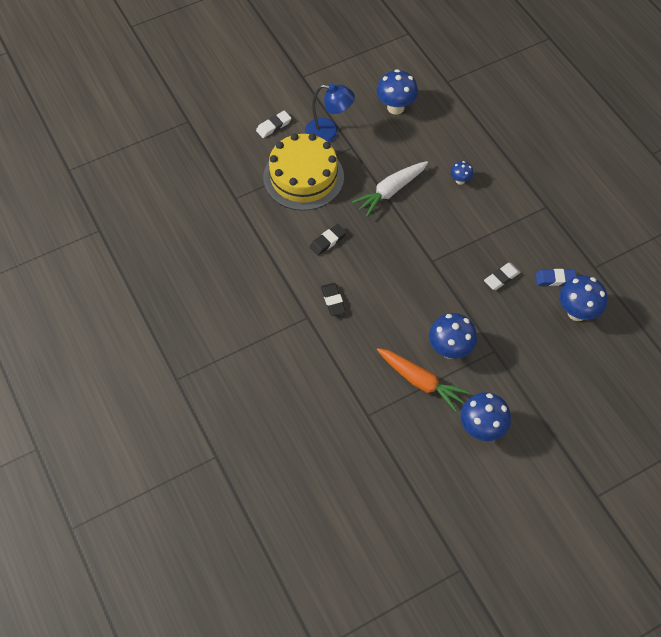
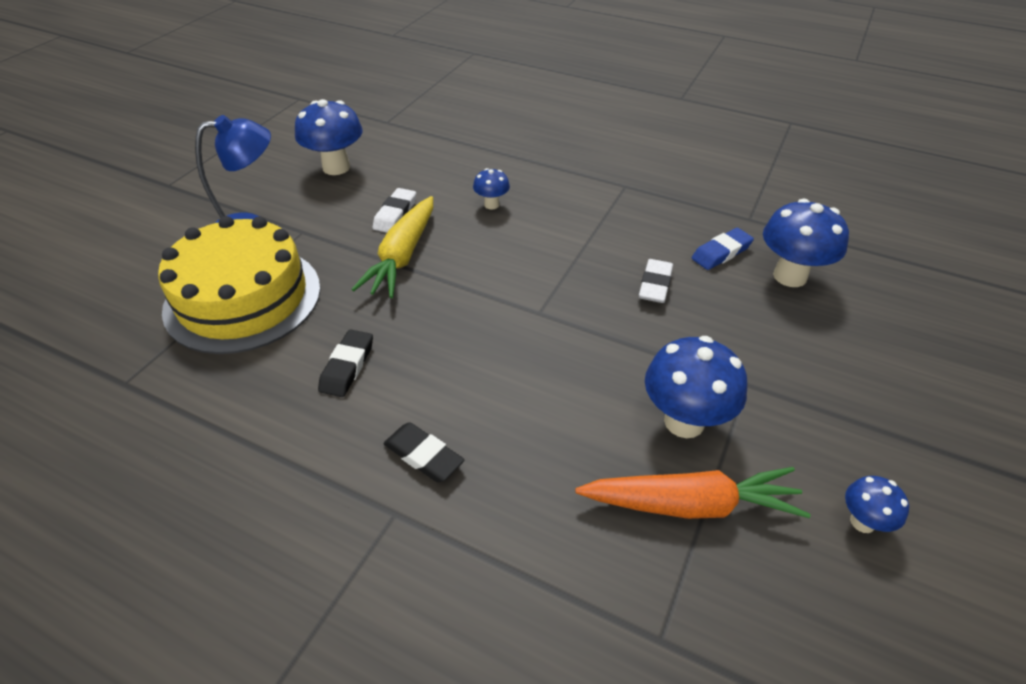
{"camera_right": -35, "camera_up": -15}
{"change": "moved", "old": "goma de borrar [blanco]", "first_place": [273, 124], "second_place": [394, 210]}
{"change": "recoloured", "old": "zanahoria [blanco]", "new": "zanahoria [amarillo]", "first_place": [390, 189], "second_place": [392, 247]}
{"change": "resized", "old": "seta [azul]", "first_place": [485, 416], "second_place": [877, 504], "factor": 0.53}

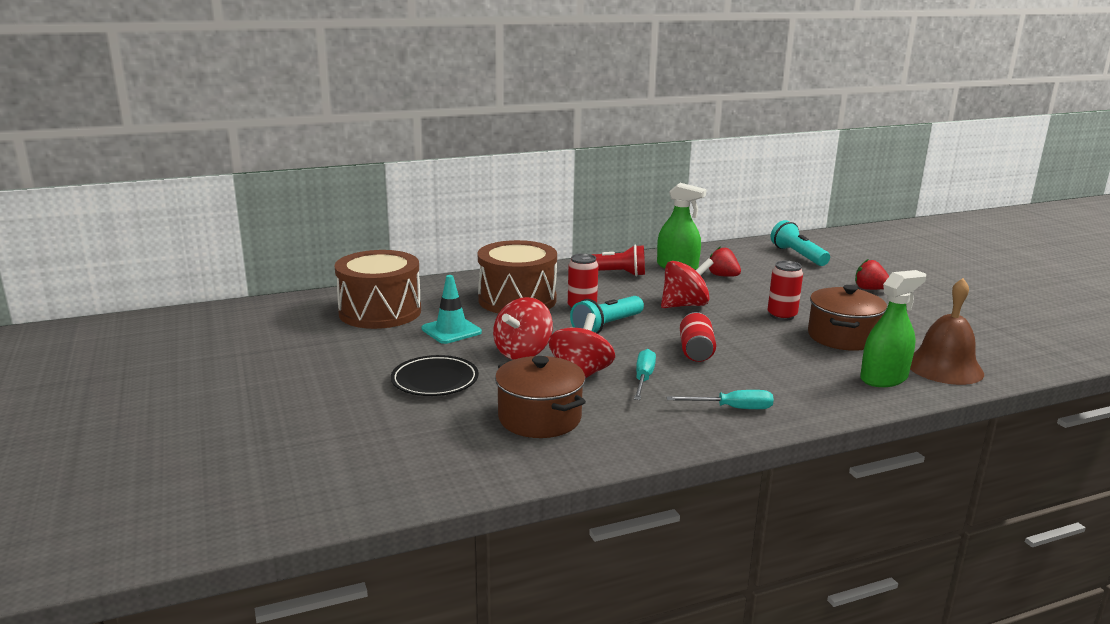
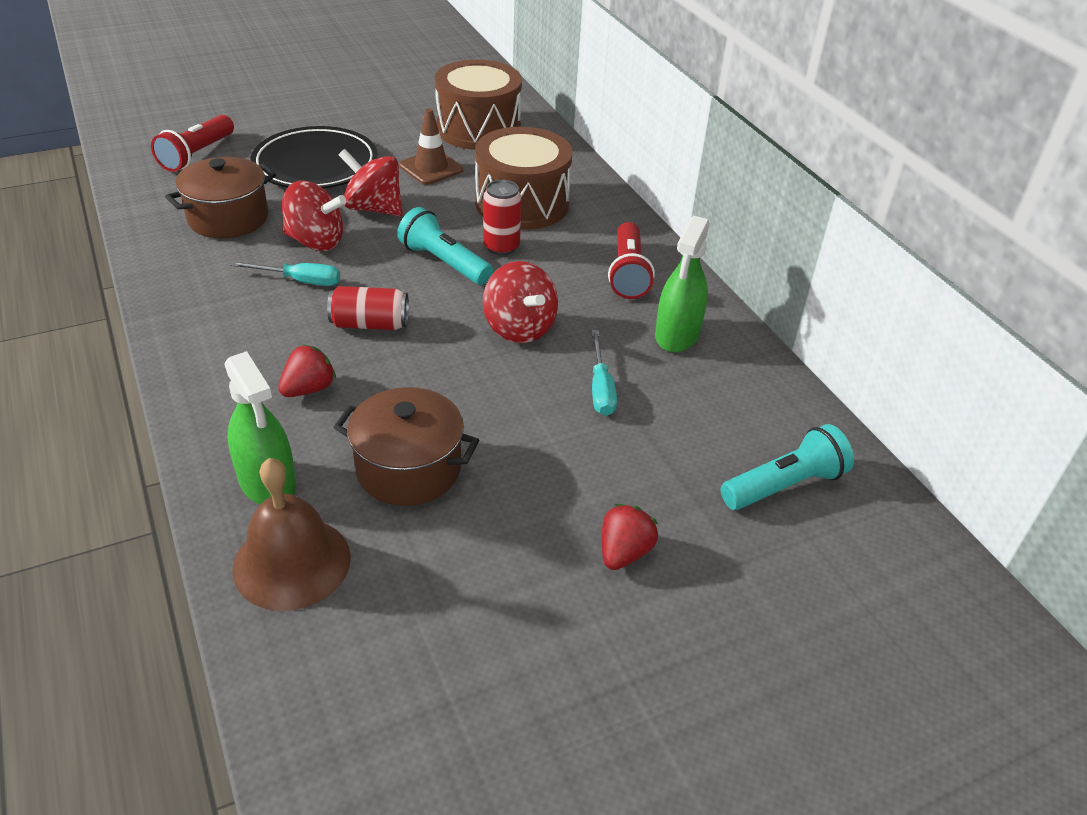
{"camera_right": 85, "camera_up": 20}
{"change": "moved", "old": "fresa [rojo]", "first_place": [725, 261], "second_place": [307, 370]}
{"change": "removed", "old": "lata [rojo]", "first_place": [785, 291]}
{"change": "recoloured", "old": "cono de tráfico [turquesa]", "new": "cono de tráfico [marrón]", "first_place": [452, 309], "second_place": [431, 147]}
{"change": "resized", "old": "plato [negro]", "first_place": [435, 375], "second_place": [314, 157], "factor": 1.51}
{"change": "moved", "old": "destornillador [turquesa]", "first_place": [720, 399], "second_place": [604, 373]}
{"change": "added", "new": "lámpara de mano [rojo]", "second_place": [192, 143]}

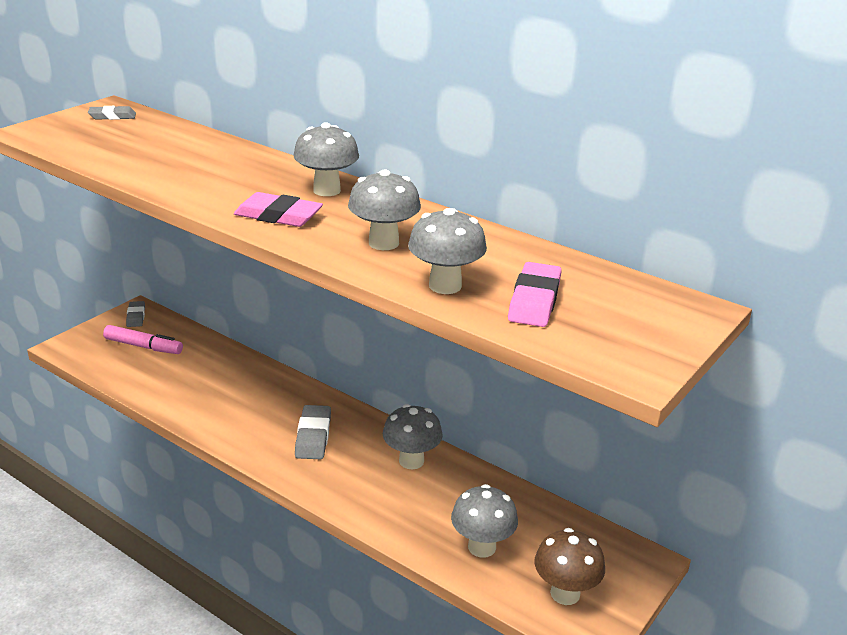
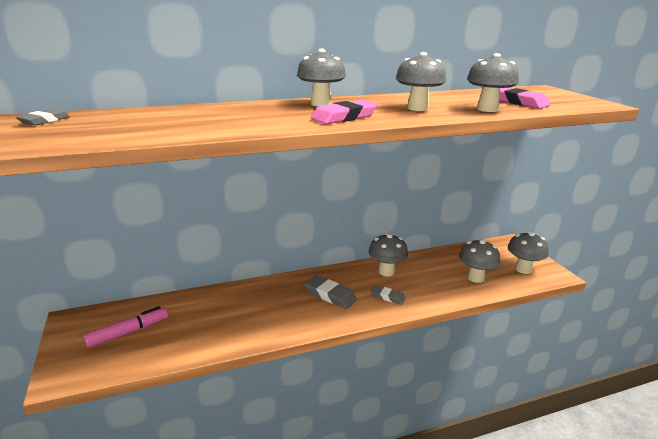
{"camera_right": -55, "camera_up": -5}
{"change": "moved", "old": "goma de borrar [gris]", "first_place": [135, 314], "second_place": [388, 295]}
{"change": "recoloured", "old": "seta [marrón]", "new": "seta [gris]", "first_place": [569, 566], "second_place": [528, 253]}

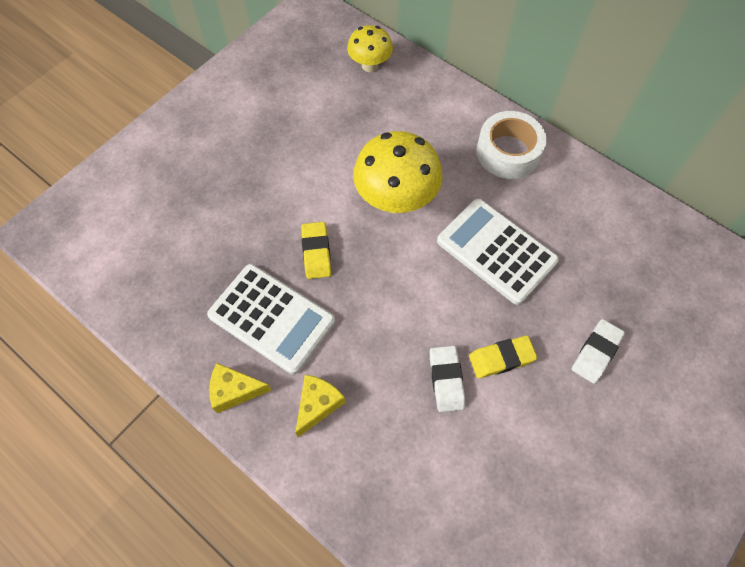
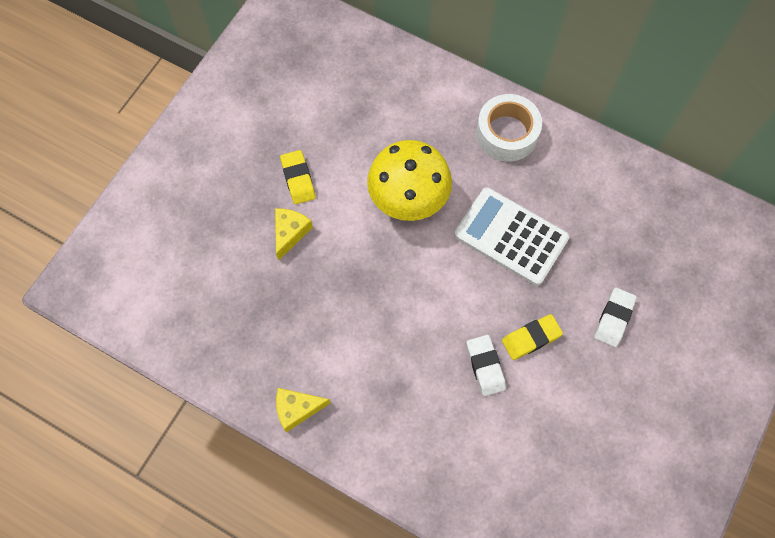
{"camera_right": -10, "camera_up": 5}
{"change": "removed", "old": "seta [amarillo]", "first_place": [370, 48]}
{"change": "moved", "old": "goma de borrar [amarillo]", "first_place": [316, 250], "second_place": [298, 177]}
{"change": "removed", "old": "calculadora [blanco]", "first_place": [271, 319]}
{"change": "moved", "old": "queso [amarillo]", "first_place": [320, 406], "second_place": [294, 234]}

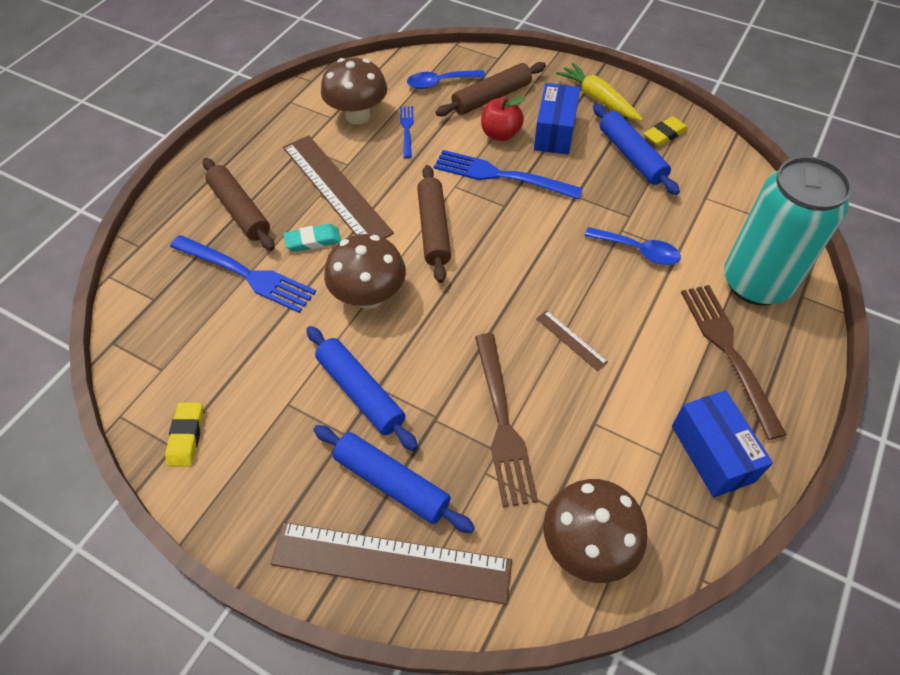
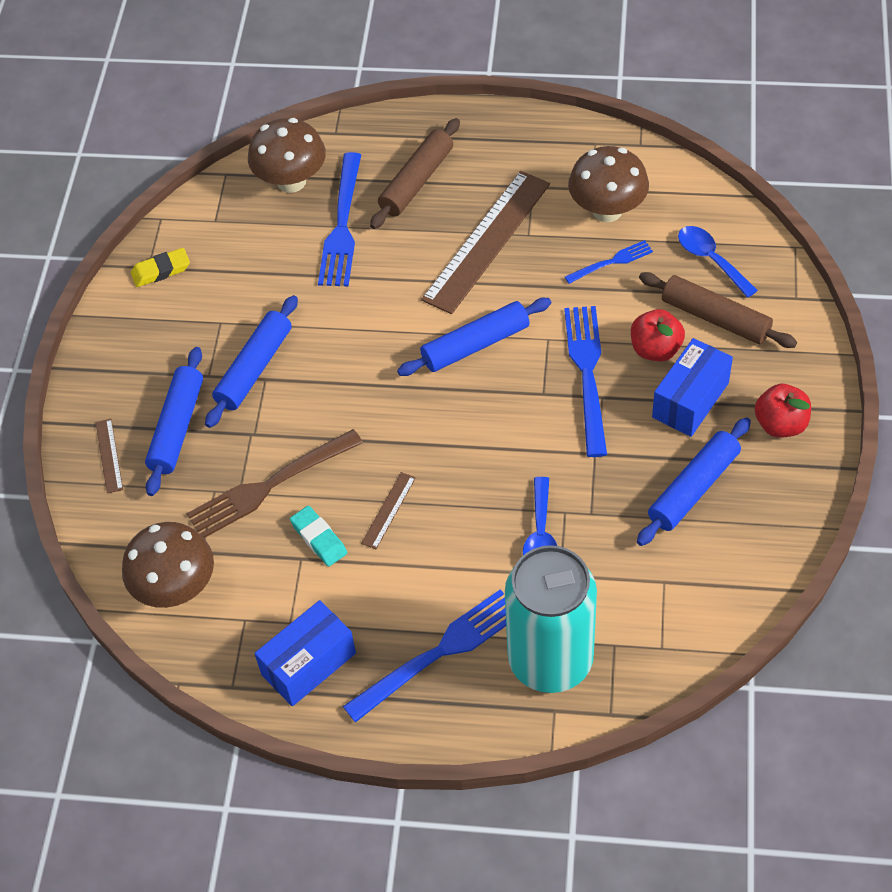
{"camera_right": 70, "camera_up": 0}
{"change": "replaced", "old": "zanahoria [amarillo]", "new": "manzana [rojo]", "first_place": [599, 92], "second_place": [783, 411]}
{"change": "turned", "old": "caja [azul]", "first_place": [557, 119], "second_place": [692, 387], "degrees": -45}
{"change": "removed", "old": "goma de borrar [amarillo]", "first_place": [666, 131]}
{"change": "recoloured", "old": "rodillo [marrón]", "new": "rodillo [azul]", "first_place": [434, 224], "second_place": [474, 337]}
{"change": "moved", "old": "goma de borrar [turquesa]", "first_place": [312, 238], "second_place": [318, 536]}
{"change": "moved", "old": "seta [marrón]", "first_place": [365, 271], "second_place": [287, 155]}
{"change": "recoloured", "old": "tenedor [marrón]", "new": "tenedor [azul]", "first_place": [734, 362], "second_place": [424, 656]}
{"change": "resized", "old": "regla [marrón]", "first_place": [391, 563], "second_place": [109, 456], "factor": 0.42}

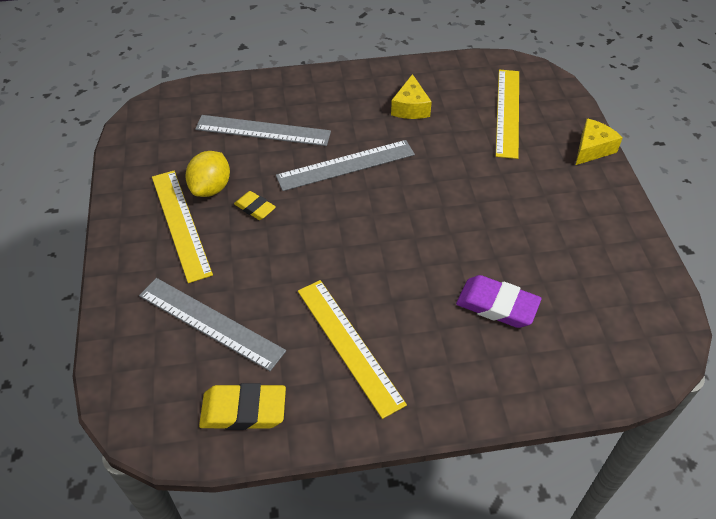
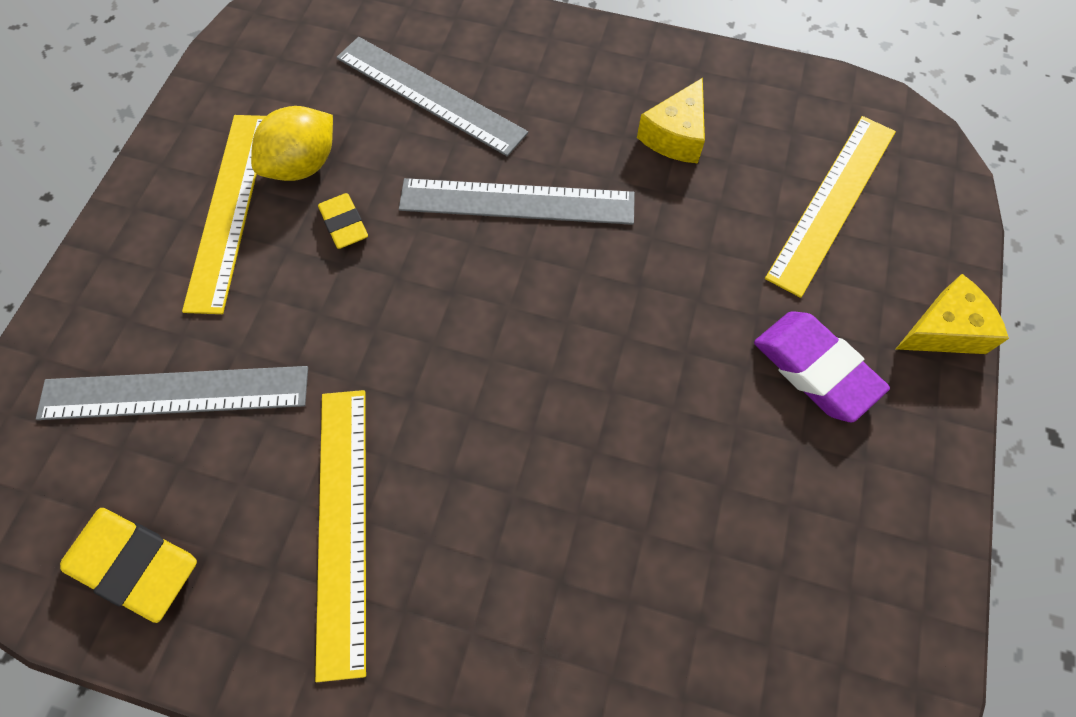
{"camera_right": 25, "camera_up": 15}
{"change": "moved", "old": "goma de borrar [morado]", "first_place": [499, 301], "second_place": [822, 366]}
{"change": "turned", "old": "regla [gris]", "first_place": [212, 324], "second_place": [172, 393], "degrees": -60}

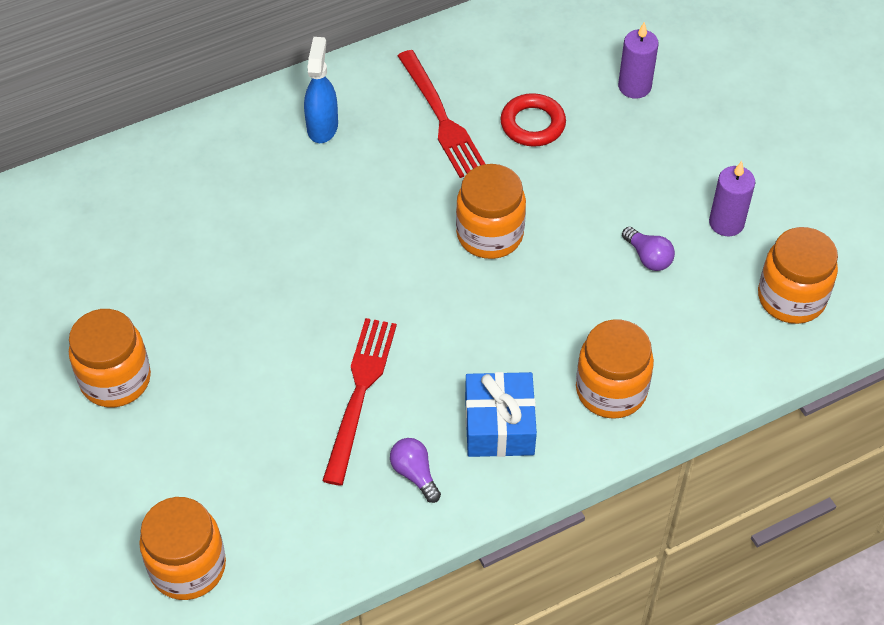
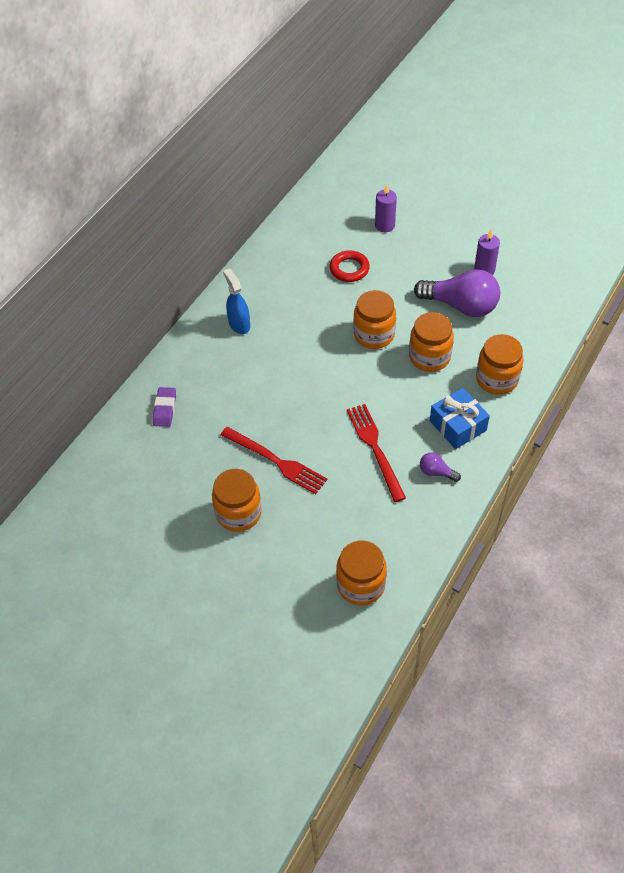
{"camera_right": -30, "camera_up": 0}
{"change": "moved", "old": "tenedor [rojo]", "first_place": [441, 114], "second_place": [273, 460]}
{"change": "resized", "old": "bombilla [morado]", "first_place": [648, 249], "second_place": [457, 293], "factor": 2.24}
{"change": "moved", "old": "tarro [naranja]", "first_place": [798, 275], "second_place": [431, 342]}
{"change": "added", "new": "goma de borrar [morado]", "second_place": [164, 407]}

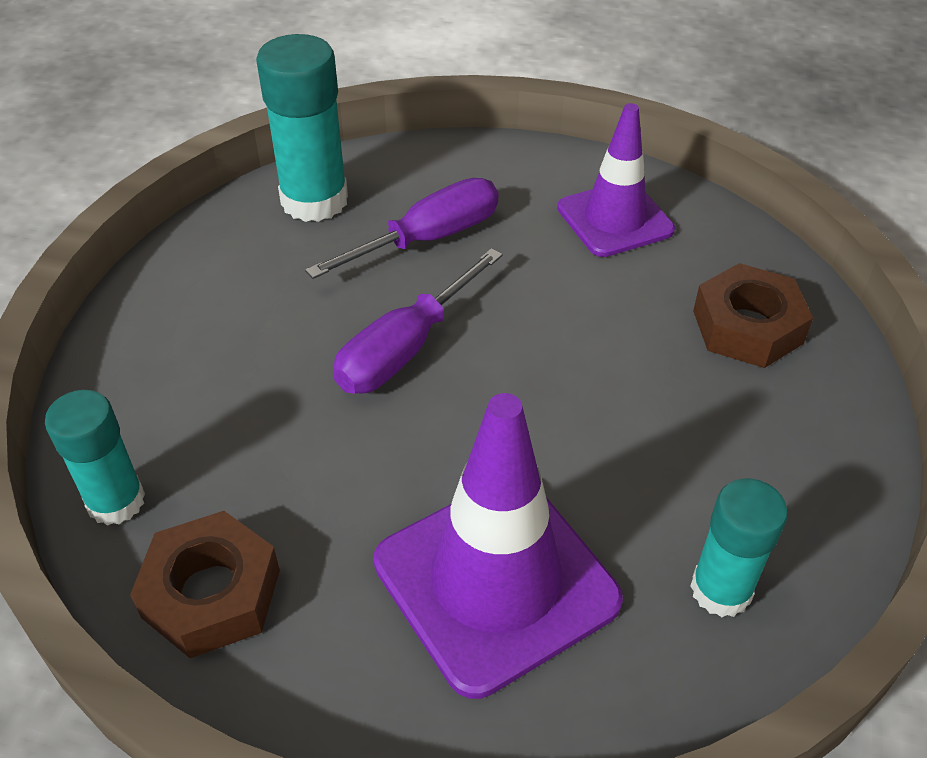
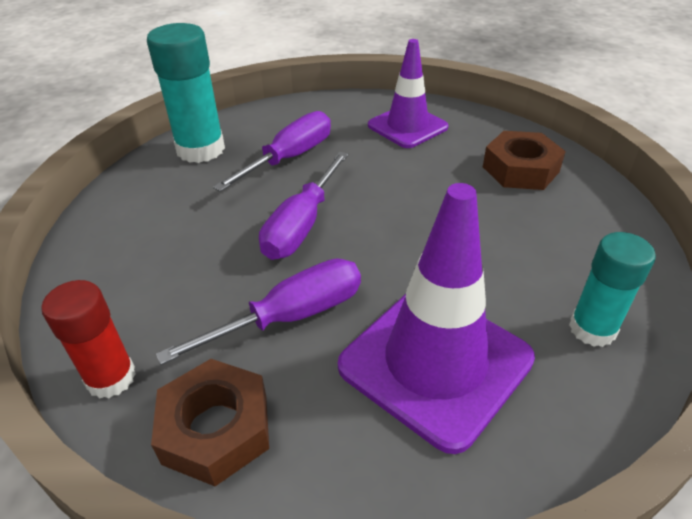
{"camera_right": -15, "camera_up": -5}
{"change": "recoloured", "old": "barra de pegamento [turquesa]", "new": "barra de pegamento [rojo]", "first_place": [95, 458], "second_place": [88, 339]}
{"change": "added", "new": "destornillador [morado]", "second_place": [258, 312]}

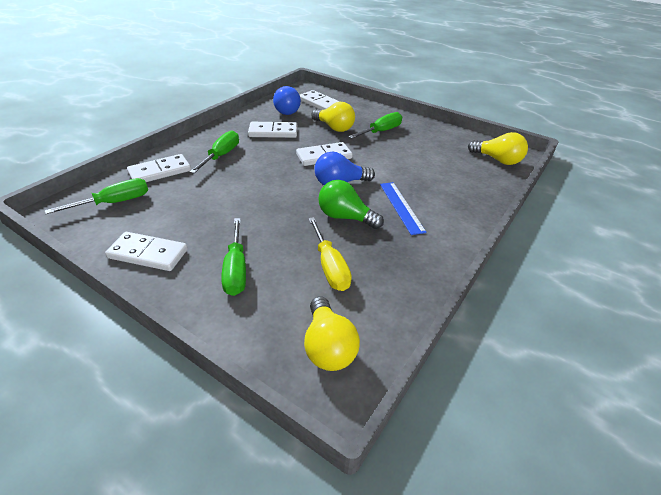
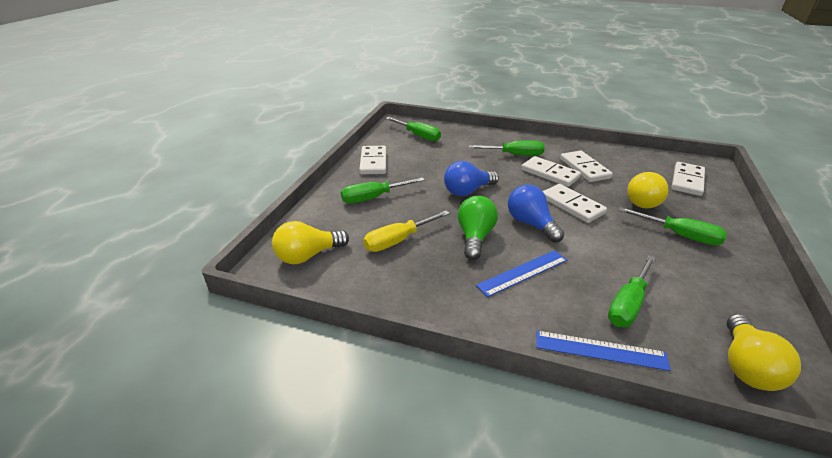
{"camera_right": 75, "camera_up": -5}
{"change": "moved", "old": "bombilla [azul]", "first_place": [287, 100], "second_place": [471, 178]}
{"change": "moved", "old": "ficha de dominó [blanco]", "first_place": [159, 168], "second_place": [551, 171]}
{"change": "added", "new": "destornillador [verde]", "second_place": [632, 291]}
{"change": "added", "new": "regla [azul]", "second_place": [603, 351]}

